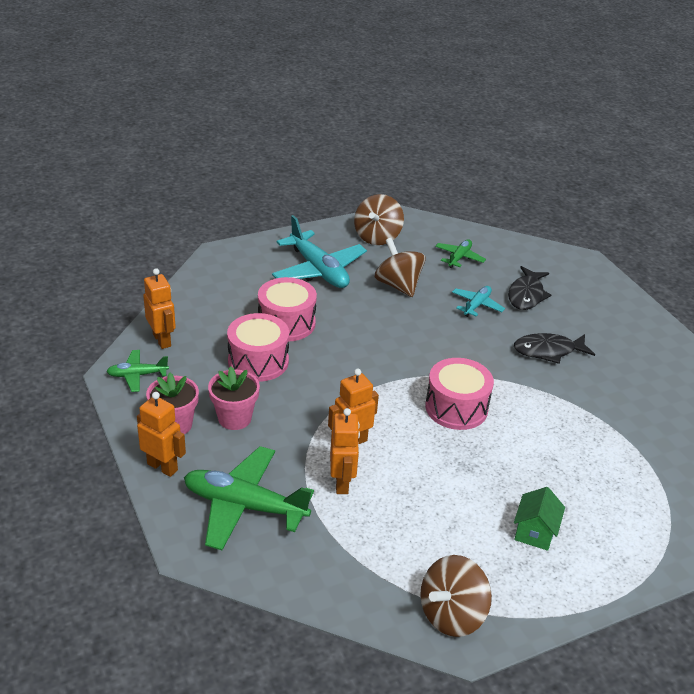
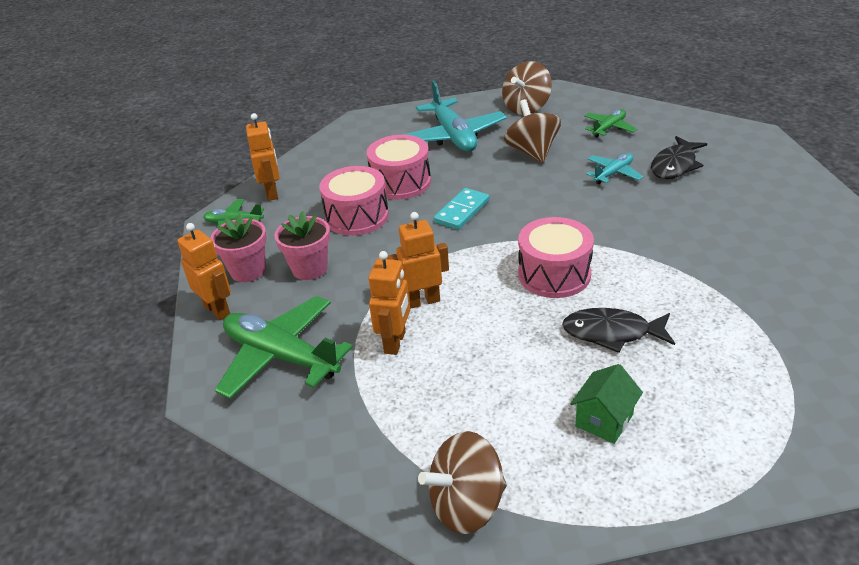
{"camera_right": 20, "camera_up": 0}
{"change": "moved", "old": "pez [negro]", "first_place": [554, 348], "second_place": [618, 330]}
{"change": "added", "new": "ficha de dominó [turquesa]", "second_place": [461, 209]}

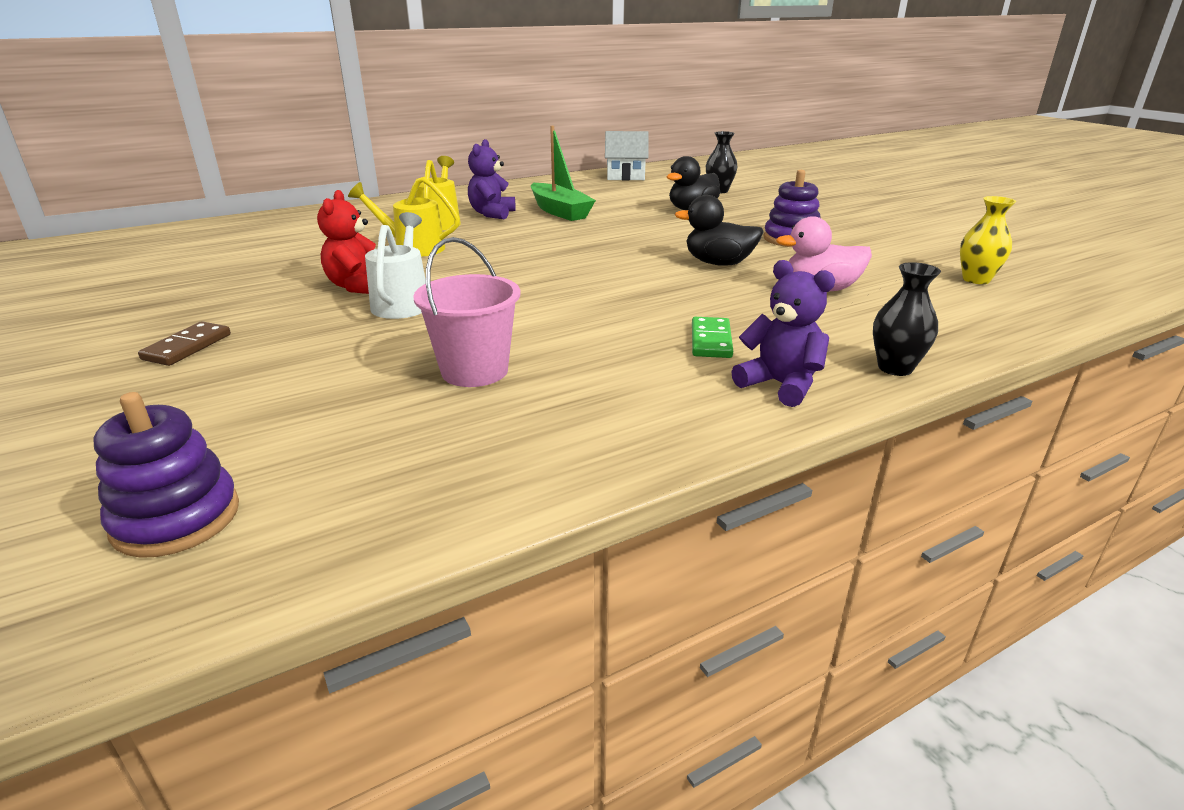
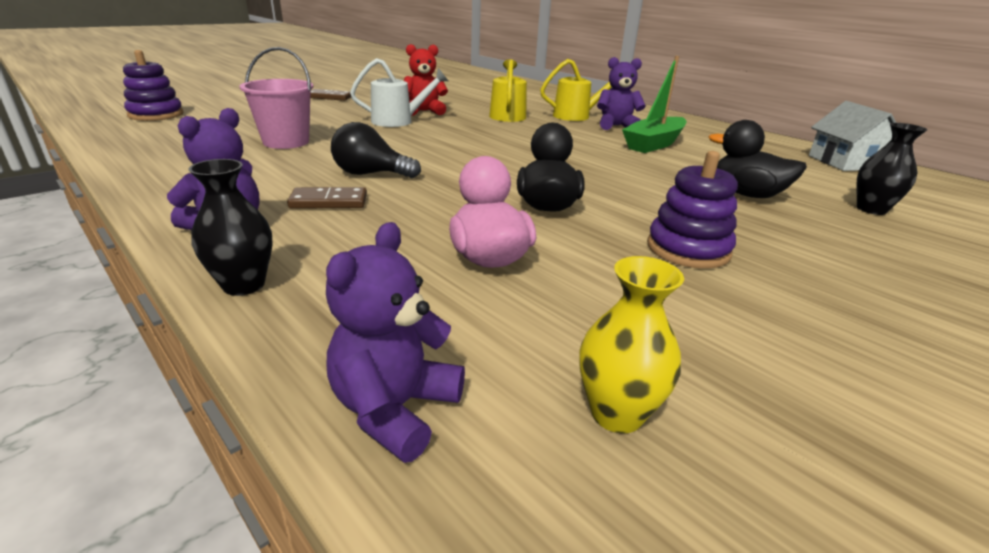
{"camera_right": 75, "camera_up": 0}
{"change": "recoloured", "old": "ficha de dominó [verde]", "new": "ficha de dominó [marrón]", "first_place": [712, 337], "second_place": [327, 198]}
{"change": "added", "new": "bombilla [negro]", "second_place": [376, 150]}
{"change": "added", "new": "osito [morado]", "second_place": [395, 342]}

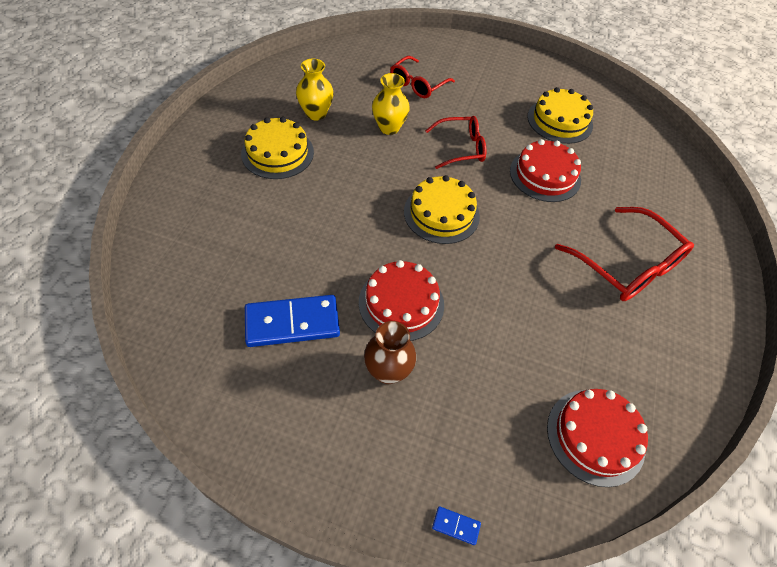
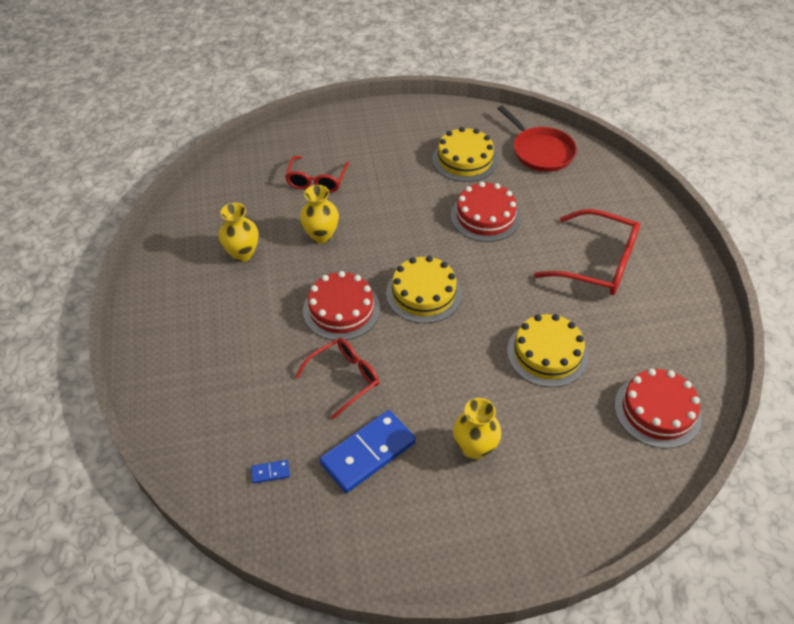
{"camera_right": -25, "camera_up": -5}
{"change": "moved", "old": "gafas [rojo]", "first_place": [455, 142], "second_place": [337, 379]}
{"change": "moved", "old": "tarta [amarillo]", "first_place": [277, 148], "second_place": [547, 350]}
{"change": "moved", "old": "tarta [rojo]", "first_place": [401, 300], "second_place": [341, 305]}
{"change": "recoloured", "old": "florero [marrón]", "new": "florero [amarillo]", "first_place": [390, 352], "second_place": [477, 429]}
{"change": "moved", "old": "ficha de dominó [azul]", "first_place": [456, 525], "second_place": [270, 472]}
{"change": "added", "new": "sartén [rojo]", "second_place": [537, 139]}

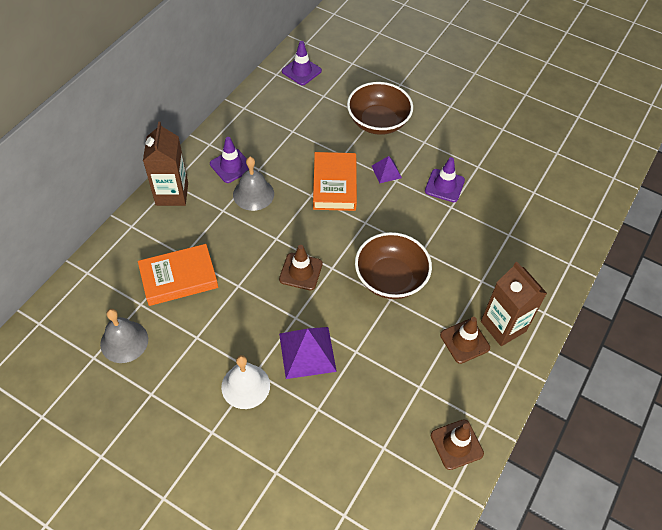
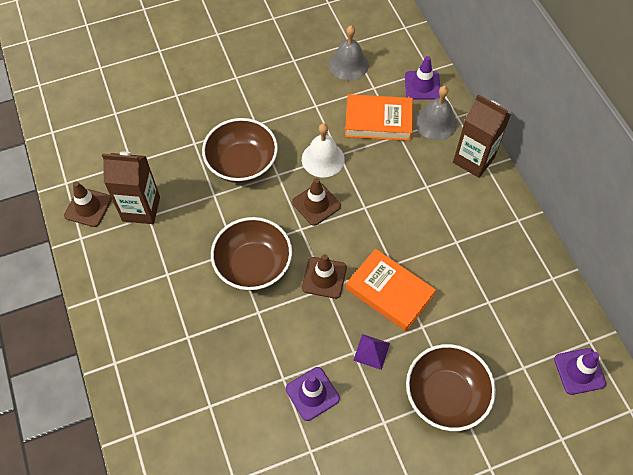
{"camera_right": 130, "camera_up": 5}
{"change": "moved", "old": "cono de tráfico [morado]", "first_place": [229, 160], "second_place": [422, 78]}
{"change": "moved", "old": "campana [gris]", "first_place": [253, 184], "second_place": [436, 113]}
{"change": "turned", "old": "libro [naranja]", "first_place": [178, 275], "second_place": [379, 117], "degrees": 75}
{"change": "moved", "old": "cartón de leche [marrón]", "first_place": [514, 304], "second_place": [131, 187]}
{"change": "moved", "old": "cono de tráfico [marrón]", "first_place": [465, 340], "second_place": [324, 276]}
{"change": "replaced", "old": "pirámide [morado]", "new": "cuenco [marrón]", "first_place": [308, 353], "second_place": [240, 150]}
{"change": "moved", "old": "campana [blanco]", "first_place": [245, 382], "second_place": [323, 150]}

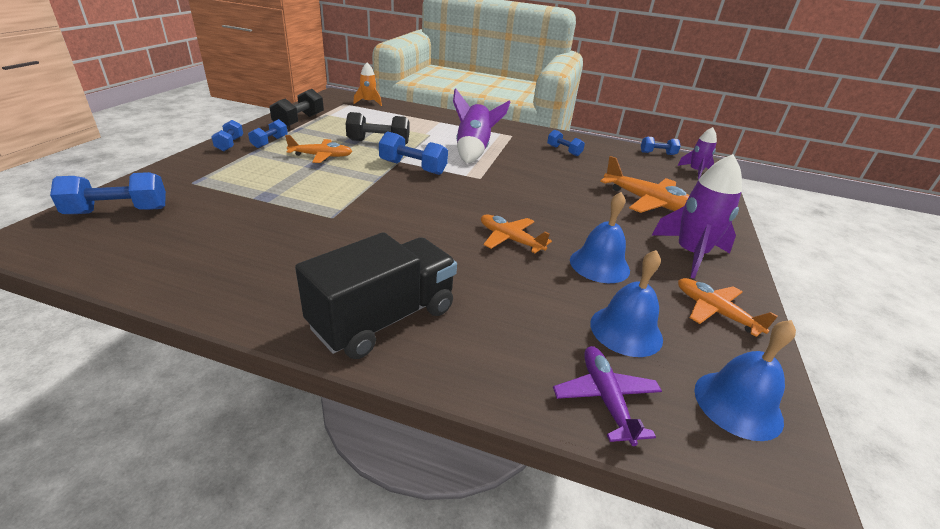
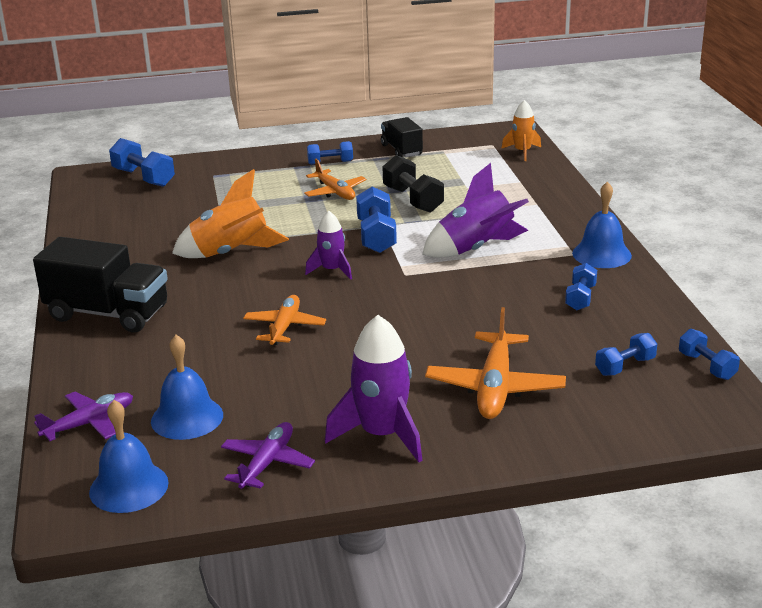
{"camera_right": 65, "camera_up": -5}
{"change": "replaced", "old": "mancuerna [negro]", "new": "camión [negro]", "first_place": [297, 108], "second_place": [402, 137]}
{"change": "moved", "old": "mancuerna [azul]", "first_place": [227, 135], "second_place": [626, 354]}
{"change": "moved", "old": "cohete [morado]", "first_place": [697, 153], "second_place": [328, 245]}
{"change": "moved", "old": "campana [azul]", "first_place": [600, 237], "second_place": [602, 225]}
{"change": "recoloured", "old": "avión [naranja]", "new": "avión [morado]", "first_place": [728, 307], "second_place": [268, 455]}
{"change": "added", "new": "cohete [naranja]", "second_place": [230, 213]}

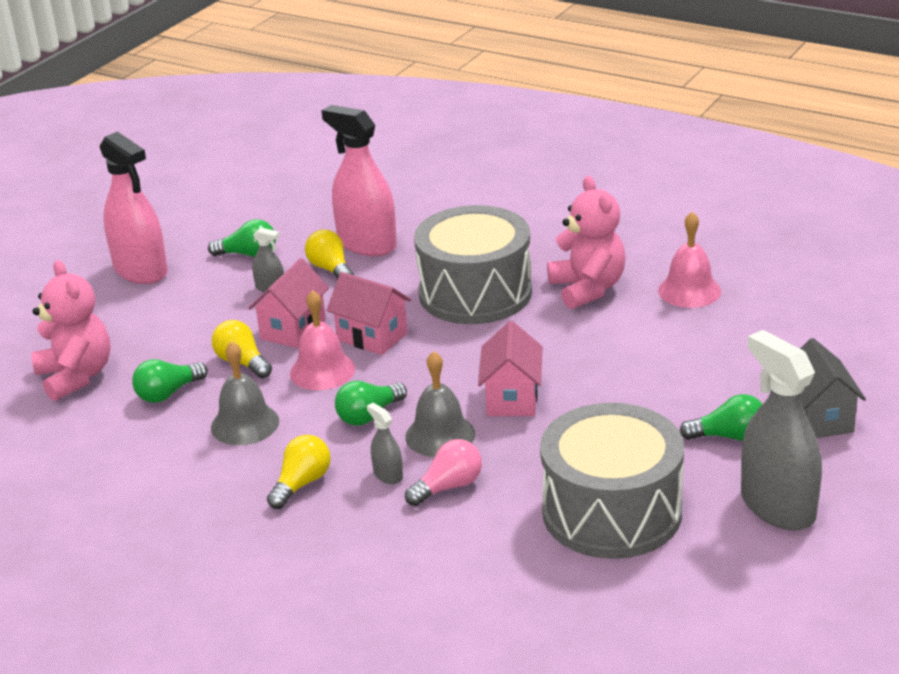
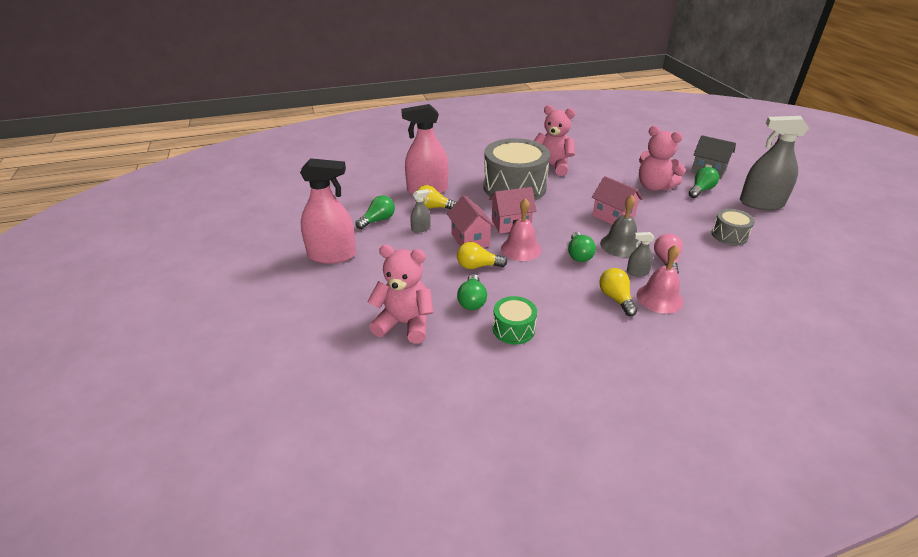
{"camera_right": -50, "camera_up": 5}
{"change": "moved", "old": "campana [rosa]", "first_place": [689, 260], "second_place": [660, 279]}
{"change": "removed", "old": "campana [gris]", "first_place": [245, 393]}
{"change": "resized", "old": "tambor [gris]", "first_place": [612, 481], "second_place": [733, 227], "factor": 0.48}
{"change": "added", "new": "osito [rosa]", "second_place": [662, 158]}
{"change": "added", "new": "tambor [verde]", "second_place": [515, 320]}

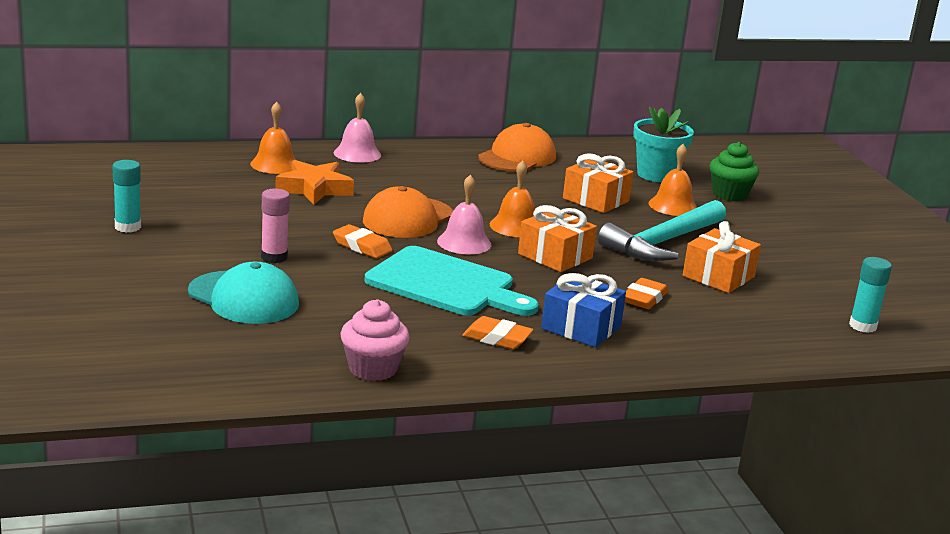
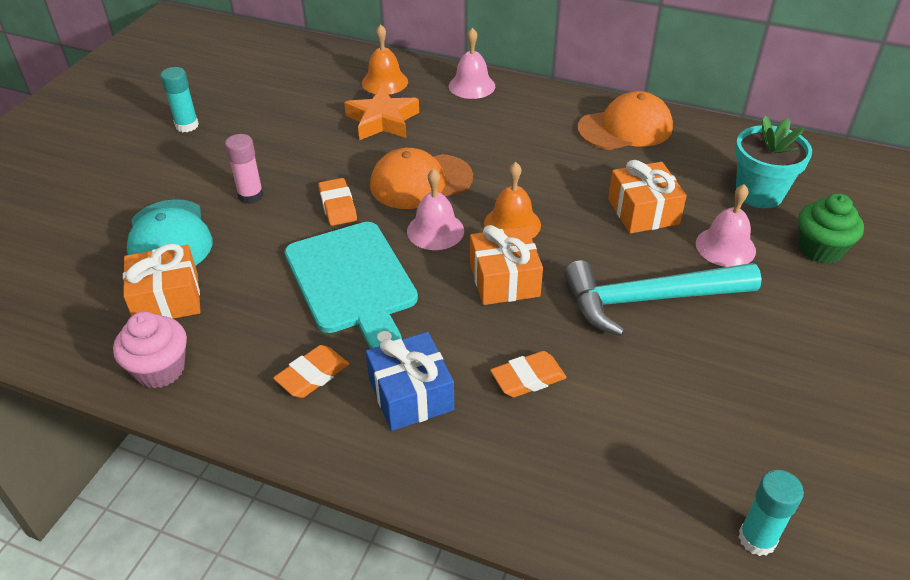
{"camera_right": 40, "camera_up": 20}
{"change": "recoloured", "old": "campana [naranja]", "new": "campana [rosa]", "first_place": [672, 180], "second_place": [726, 225]}
{"change": "moved", "old": "regalo [naranja]", "first_place": [722, 257], "second_place": [161, 281]}
{"change": "turned", "old": "goma de borrar [naranja]", "first_place": [498, 332], "second_place": [311, 371], "degrees": 75}

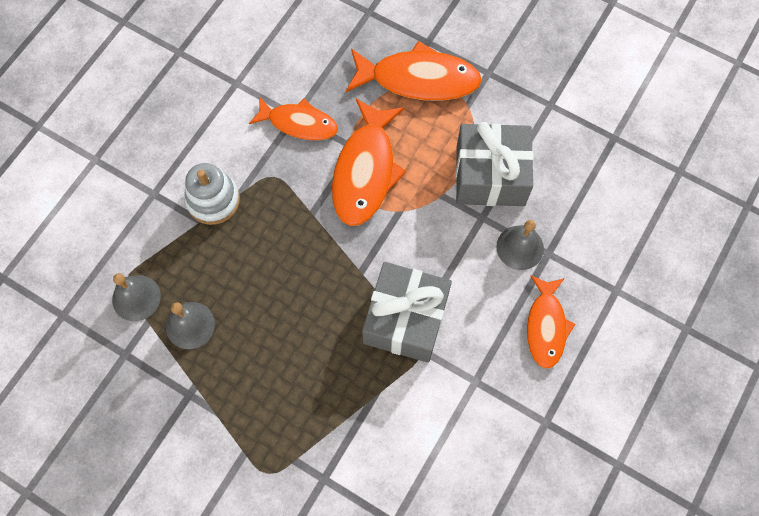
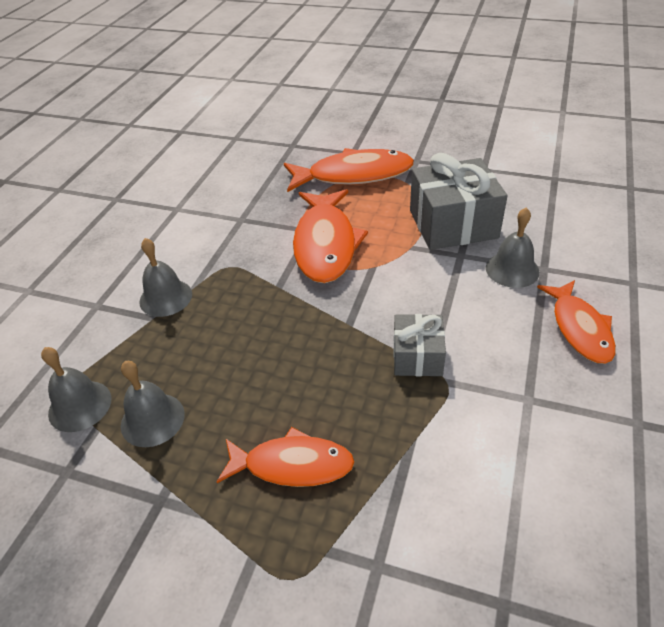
{"camera_right": -10, "camera_up": -25}
{"change": "moved", "old": "pez [naranja]", "first_place": [293, 118], "second_place": [286, 457]}
{"change": "replaced", "old": "juguete apilable [blanco]", "new": "campana [gris]", "first_place": [212, 194], "second_place": [165, 277]}
{"change": "resized", "old": "regalo [gris]", "first_place": [407, 312], "second_place": [419, 345], "factor": 0.56}

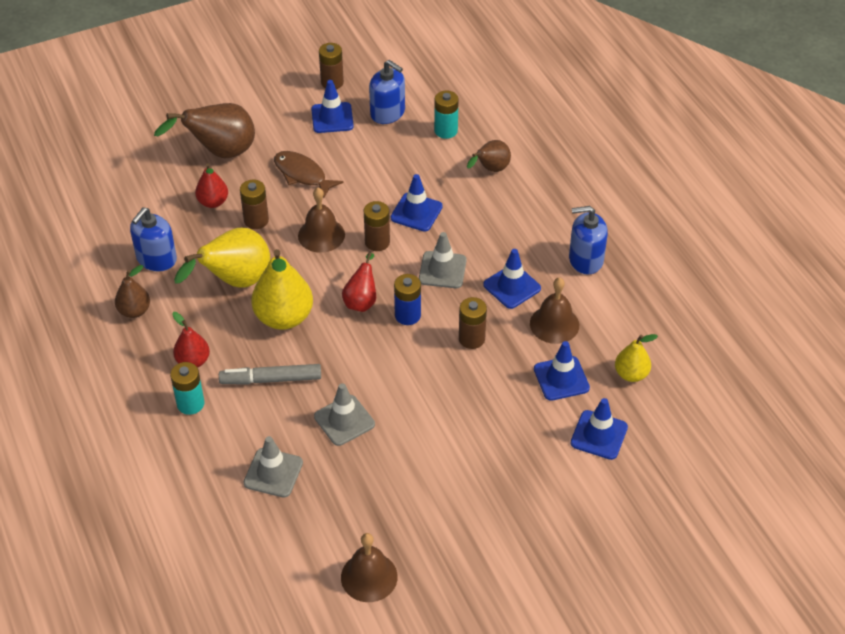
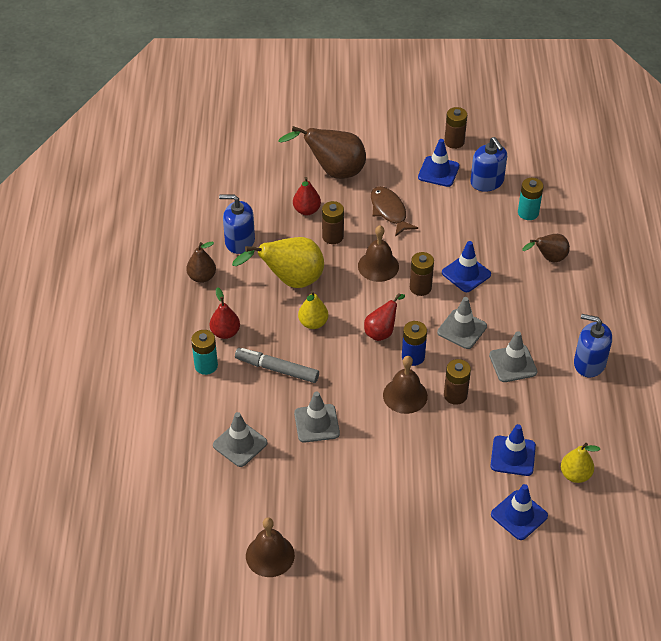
{"camera_right": 25, "camera_up": 0}
{"change": "turned", "old": "dispensador de jabón [azul]", "first_place": [153, 239], "second_place": [237, 224], "degrees": 45}
{"change": "resized", "old": "pera [amarillo]", "first_place": [282, 289], "second_place": [313, 309], "factor": 0.57}
{"change": "recoloured", "old": "cono de tráfico [azul]", "new": "cono de tráfico [gris]", "first_place": [512, 279], "second_place": [513, 356]}
{"change": "moved", "old": "campana [marrón]", "first_place": [554, 310], "second_place": [405, 385]}

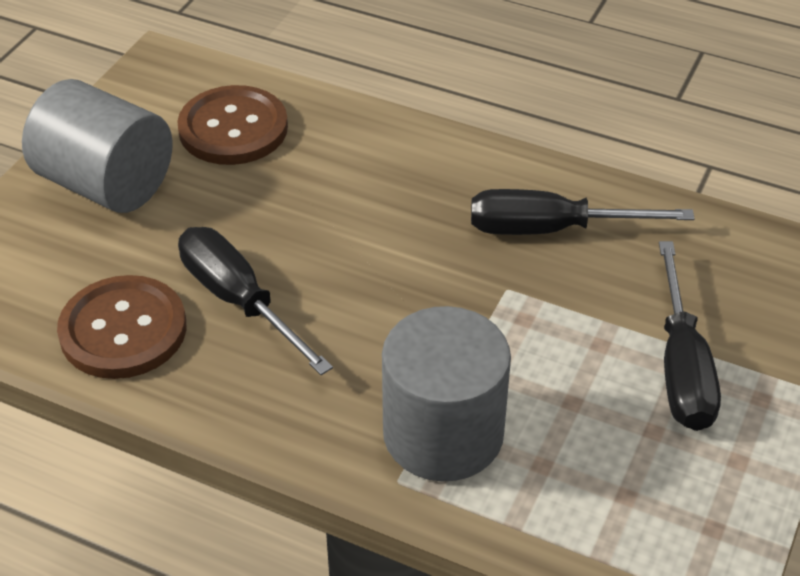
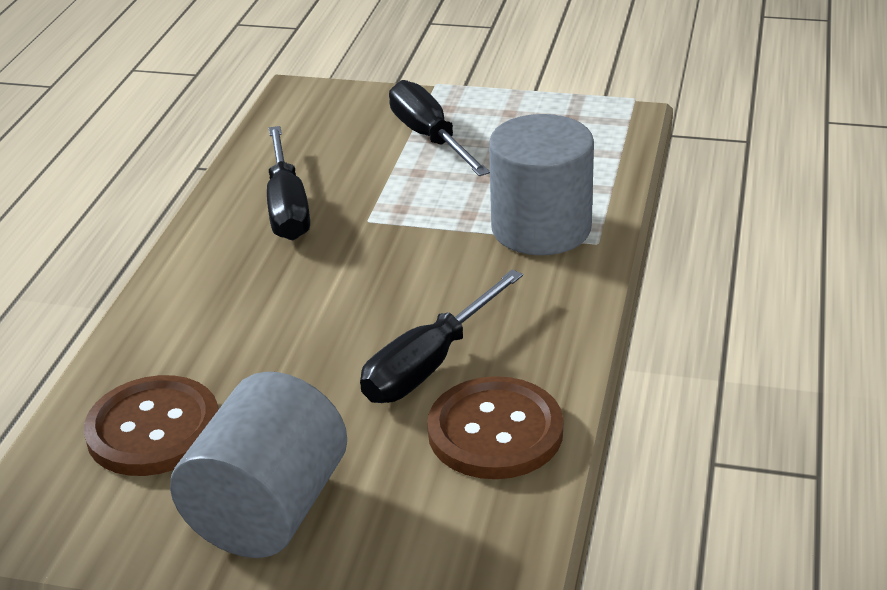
{"camera_right": -100, "camera_up": -10}
{"change": "turned", "old": "destornillador [negro]", "first_place": [690, 336], "second_place": [439, 128], "degrees": -105}

